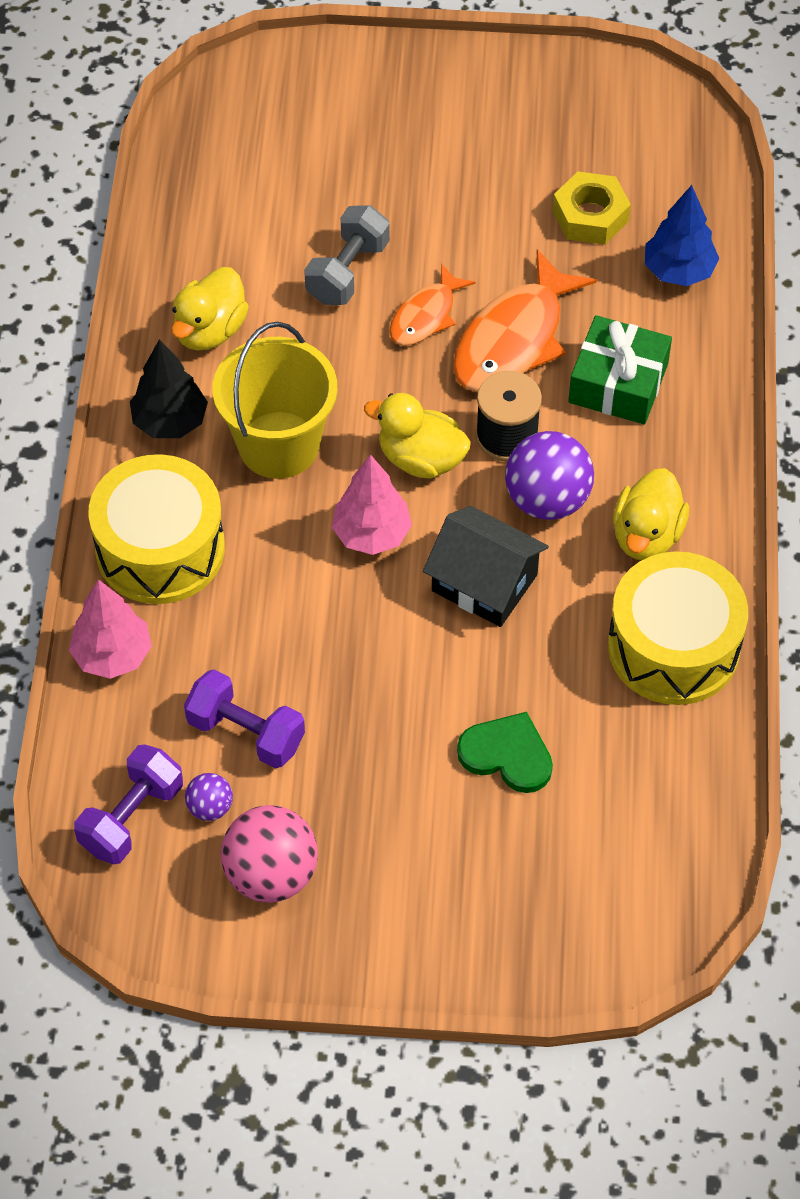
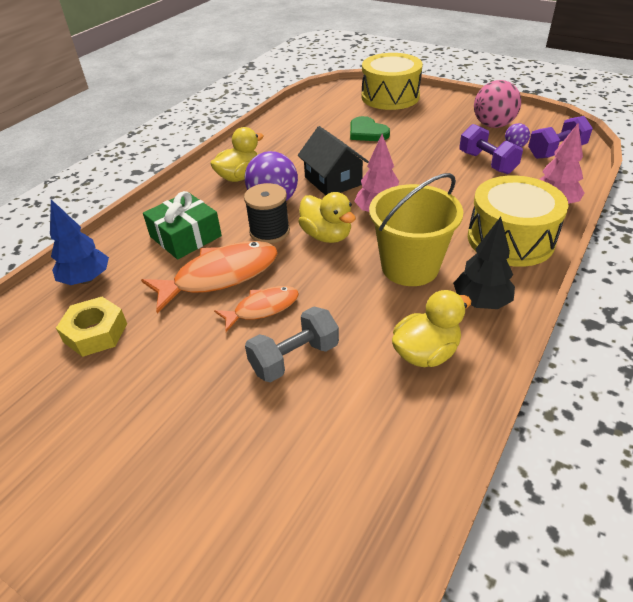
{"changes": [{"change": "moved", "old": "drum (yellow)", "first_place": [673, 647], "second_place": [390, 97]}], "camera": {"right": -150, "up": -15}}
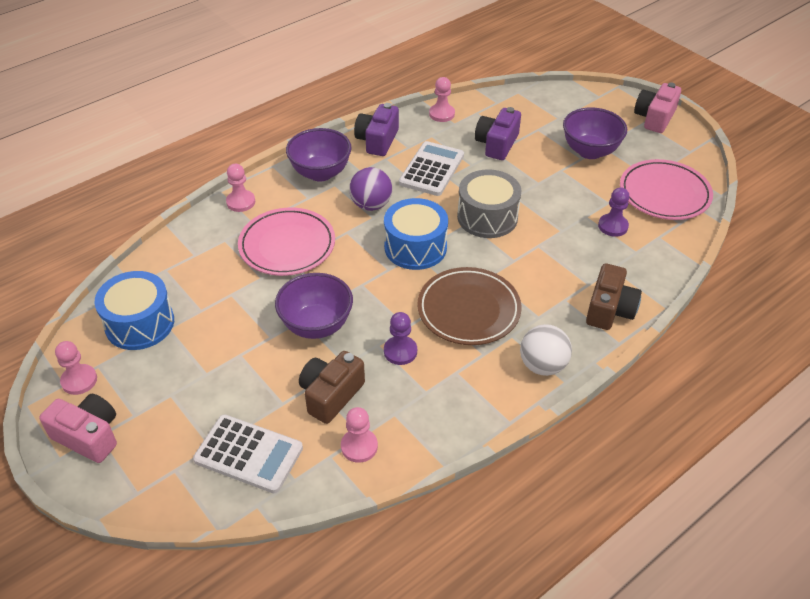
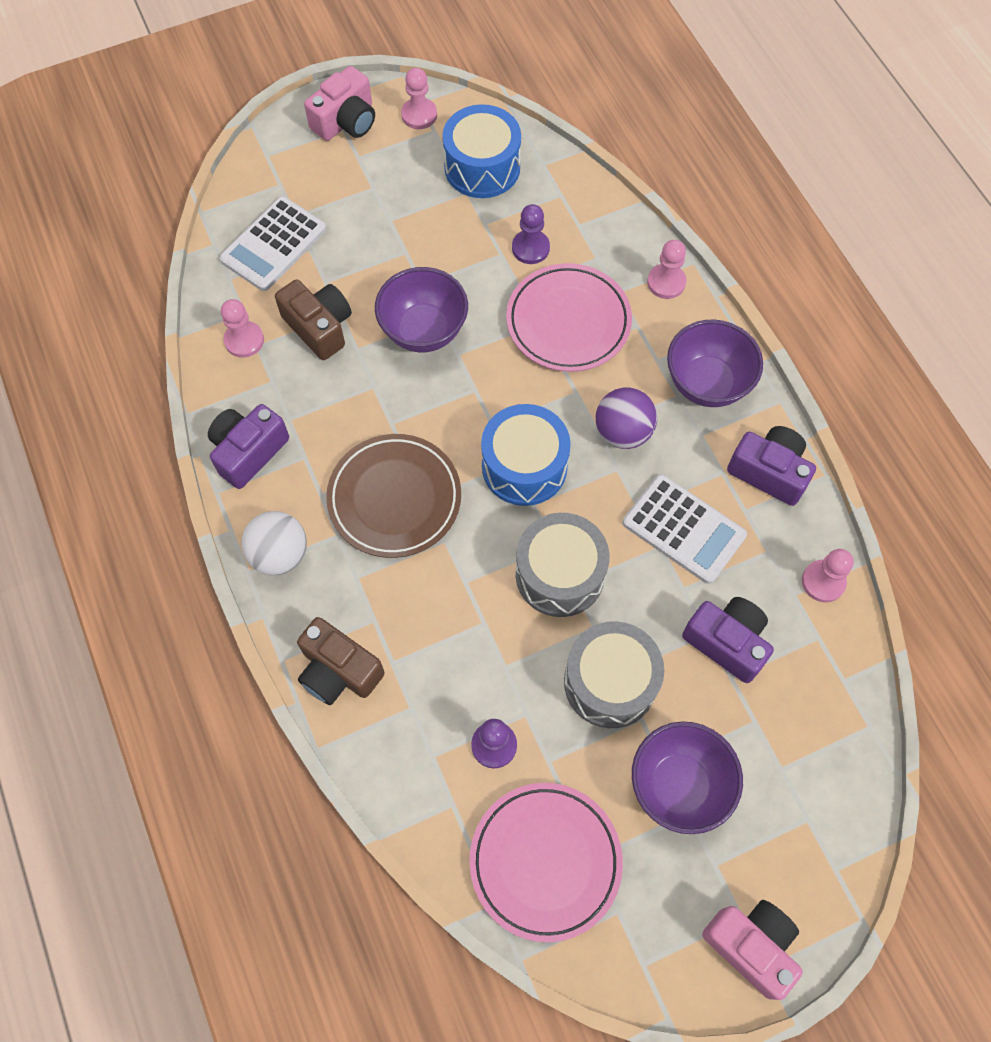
{"changes": [{"change": "added", "new": "camera (purple)", "second_place": [249, 452]}, {"change": "moved", "old": "pawn (purple)", "first_place": [400, 351], "second_place": [530, 248]}, {"change": "added", "new": "drum (grey)", "second_place": [610, 682]}], "camera": {"right": 105, "up": 20}}
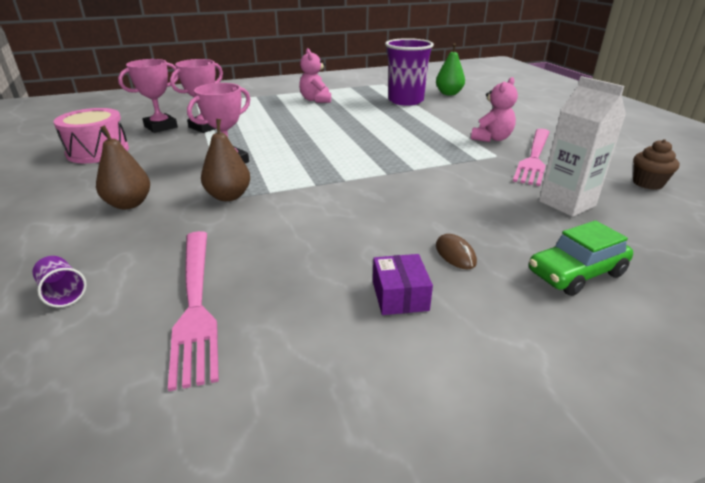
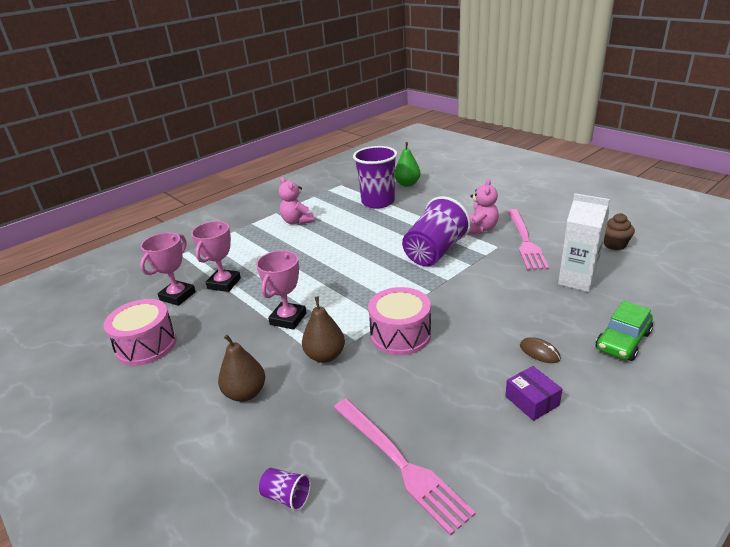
{"changes": [{"change": "added", "new": "drum (pink)", "second_place": [400, 334]}, {"change": "added", "new": "cup (purple)", "second_place": [435, 252]}], "camera": {"right": -20, "up": 0}}
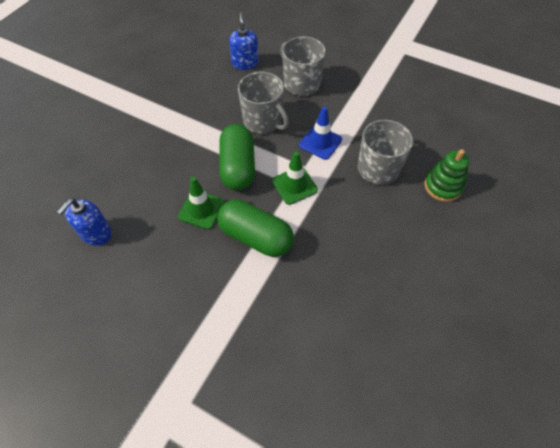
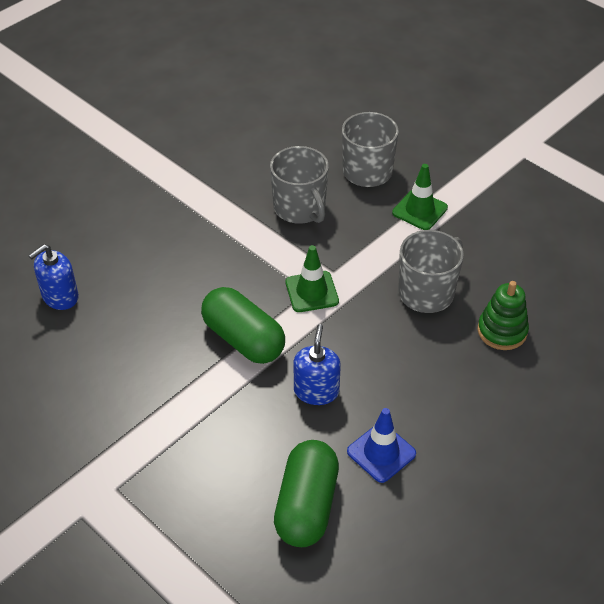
{"changes": [{"change": "moved", "old": "capsule (green)", "first_place": [238, 167], "second_place": [306, 506]}, {"change": "moved", "old": "soap dispenser (blue)", "first_place": [245, 63], "second_place": [316, 391]}, {"change": "moved", "old": "traffic cone (blue)", "first_place": [320, 142], "second_place": [381, 452]}, {"change": "moved", "old": "traffic cone (green)", "first_place": [201, 209], "second_place": [419, 210]}], "camera": {"right": 15, "up": -10}}
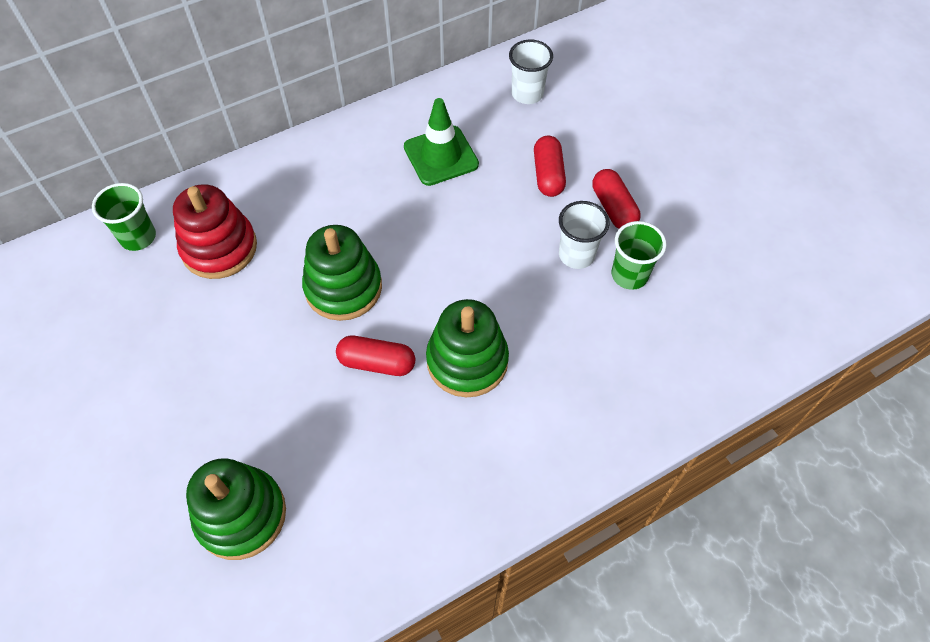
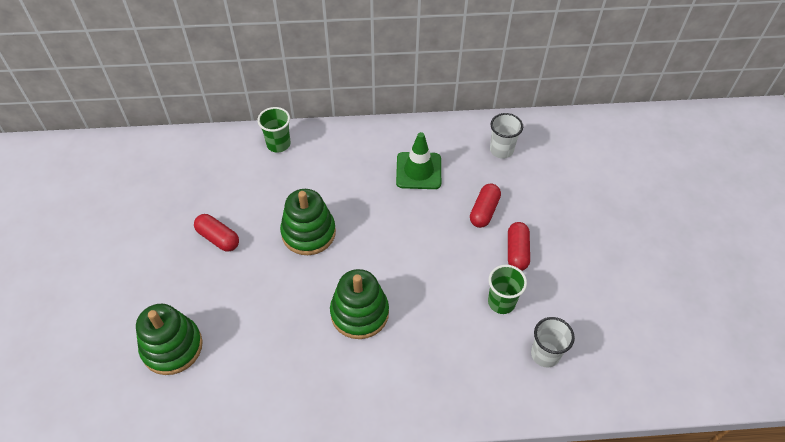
{"changes": [{"change": "moved", "old": "capsule (red)", "first_place": [377, 362], "second_place": [218, 238]}, {"change": "moved", "old": "cup (green)", "first_place": [138, 237], "second_place": [278, 144]}, {"change": "moved", "old": "cup (white)", "first_place": [576, 255], "second_place": [545, 354]}, {"change": "removed", "old": "stacking toy (red)", "first_place": [219, 248]}], "camera": {"right": 25, "up": -5}}
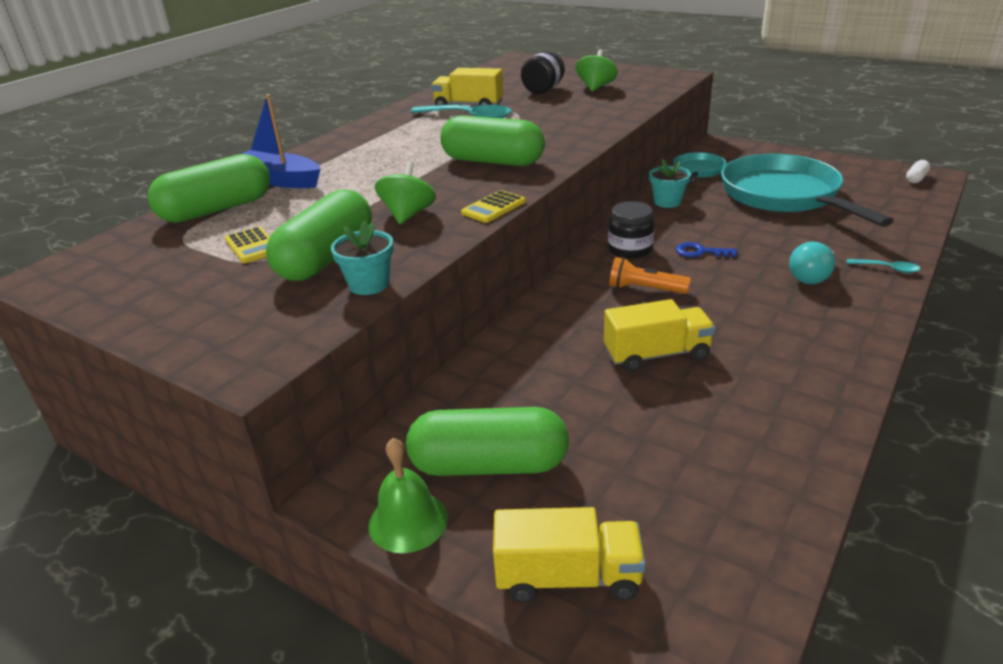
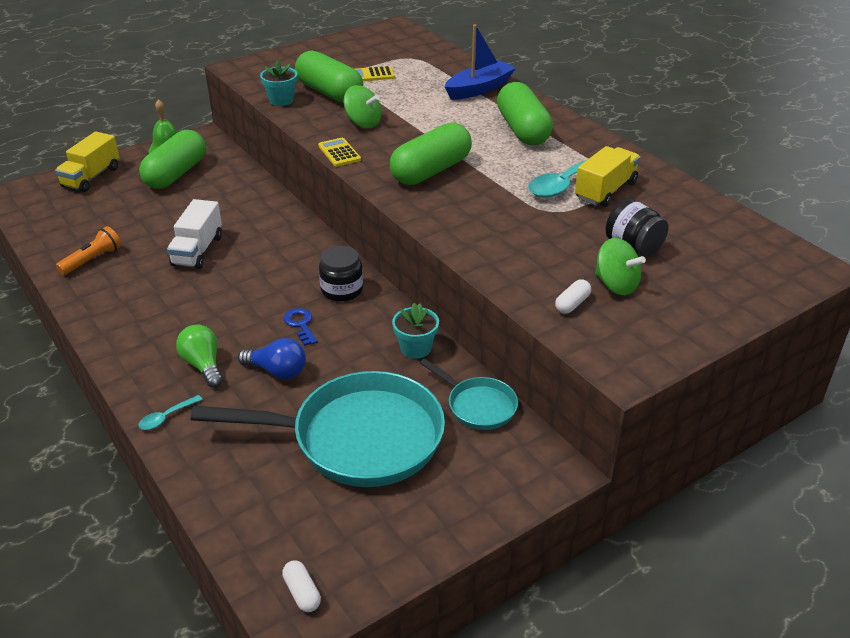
{"changes": [{"change": "moved", "old": "flashlight (orange)", "first_place": [645, 289], "second_place": [92, 260]}, {"change": "recoloured", "old": "truck (yellow)", "new": "truck (white)", "first_place": [656, 354], "second_place": [197, 250]}, {"change": "recoloured", "old": "light bulb (turquoise)", "new": "light bulb (green)", "first_place": [811, 276], "second_place": [203, 365]}, {"change": "added", "new": "light bulb (blue)", "second_place": [277, 371]}, {"change": "turned", "old": "key (blue)", "first_place": [700, 252], "second_place": [301, 324], "degrees": -60}, {"change": "moved", "old": "capsule (green)", "first_place": [217, 210], "second_place": [522, 130]}, {"change": "added", "new": "capsule (white)", "second_place": [572, 304]}], "camera": {"right": 110, "up": 5}}
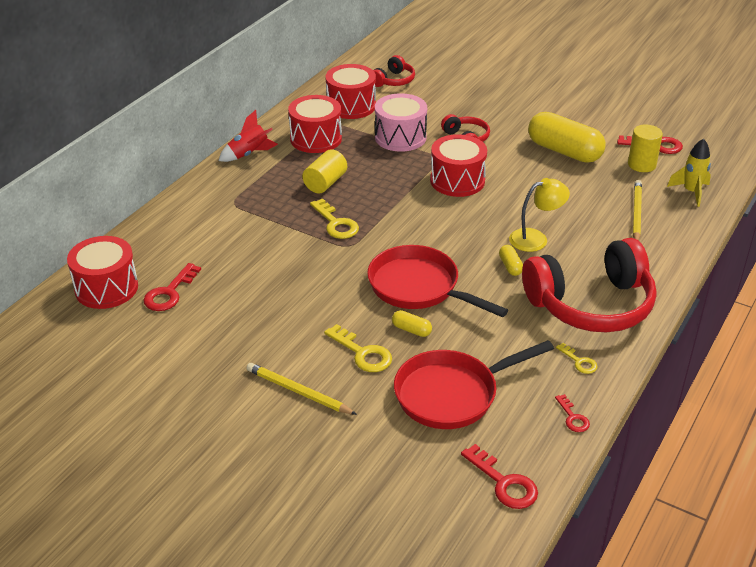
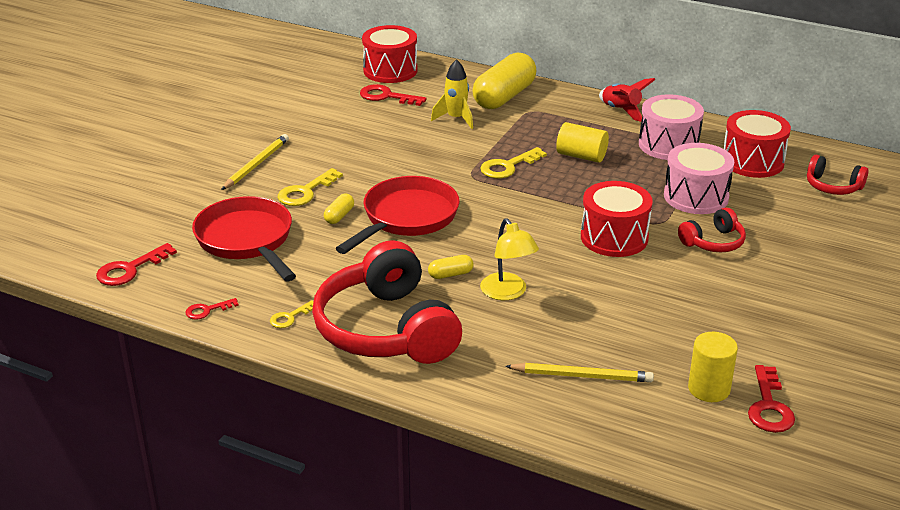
{"changes": [{"change": "moved", "old": "rocket (yellow)", "first_place": [691, 192], "second_place": [456, 119]}, {"change": "moved", "old": "capsule (yellow)", "first_place": [564, 151], "second_place": [504, 97]}, {"change": "recoloured", "old": "drum (red)", "new": "drum (pink)", "first_place": [316, 139], "second_place": [668, 145]}], "camera": {"right": 85, "up": -5}}
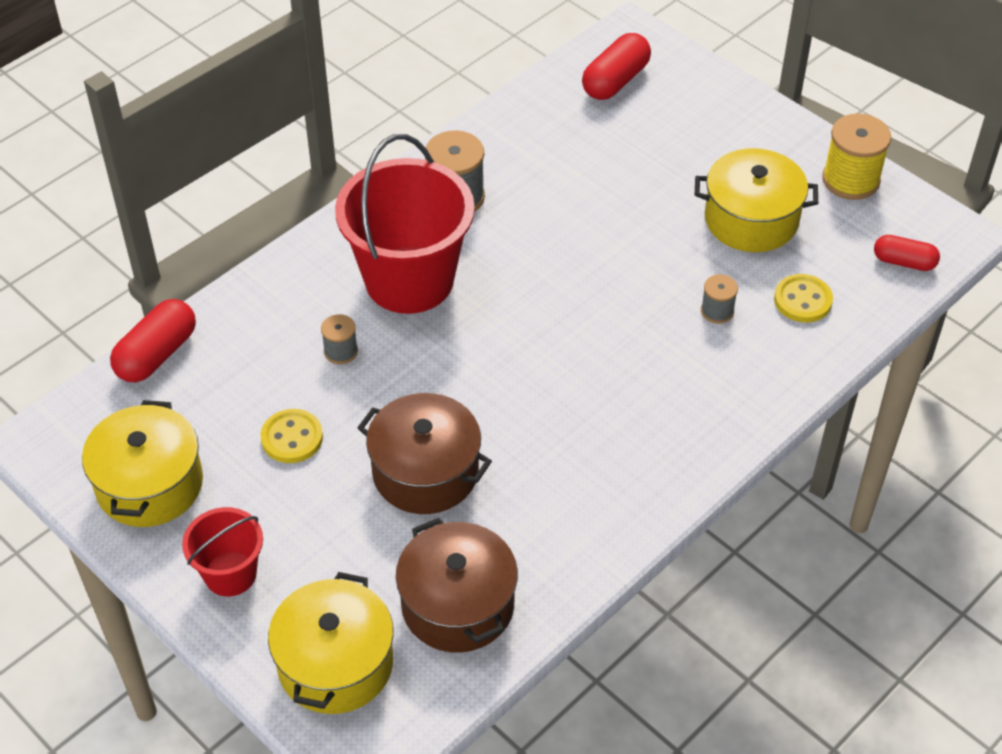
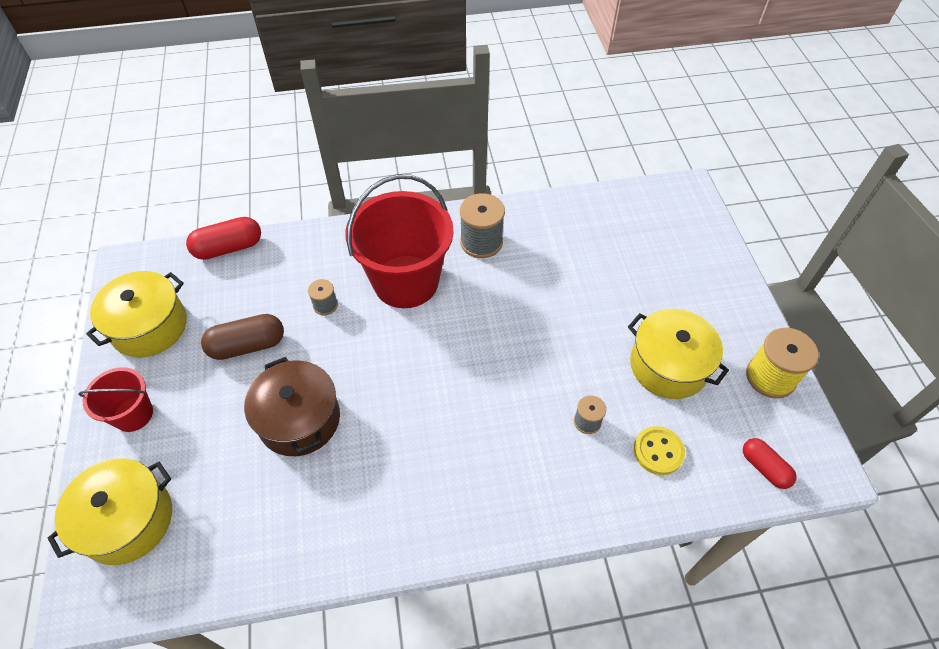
{"changes": [{"change": "replaced", "old": "button (yellow)", "new": "capsule (brown)", "first_place": [292, 438], "second_place": [247, 345]}, {"change": "removed", "old": "pot (brown)", "first_place": [458, 605]}, {"change": "removed", "old": "capsule (red)", "first_place": [615, 81]}], "camera": {"right": 35, "up": 5}}
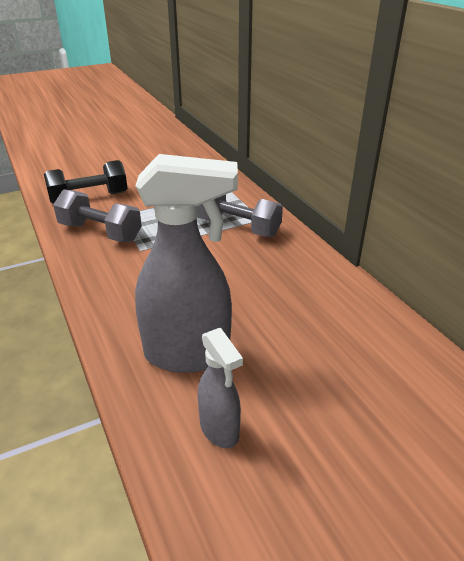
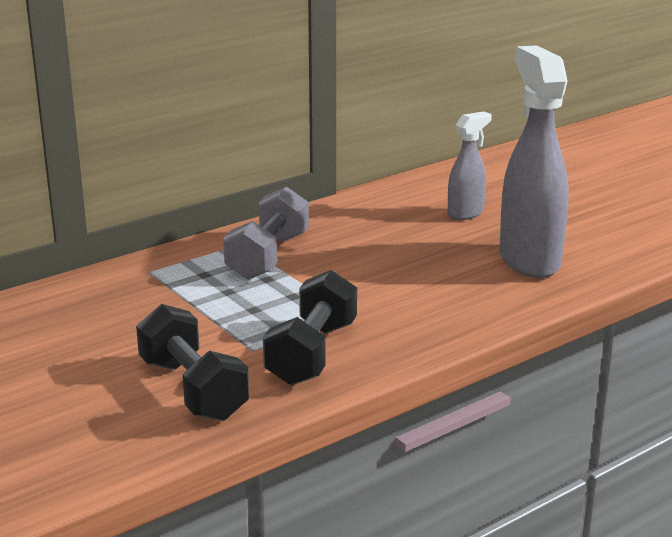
{"changes": [{"change": "recoloured", "old": "dumbbell (grey)", "new": "dumbbell (black)", "first_place": [100, 232], "second_place": [312, 353]}, {"change": "moved", "old": "spray bottle (grey)", "first_place": [219, 430], "second_place": [466, 213]}], "camera": {"right": -100, "up": -10}}
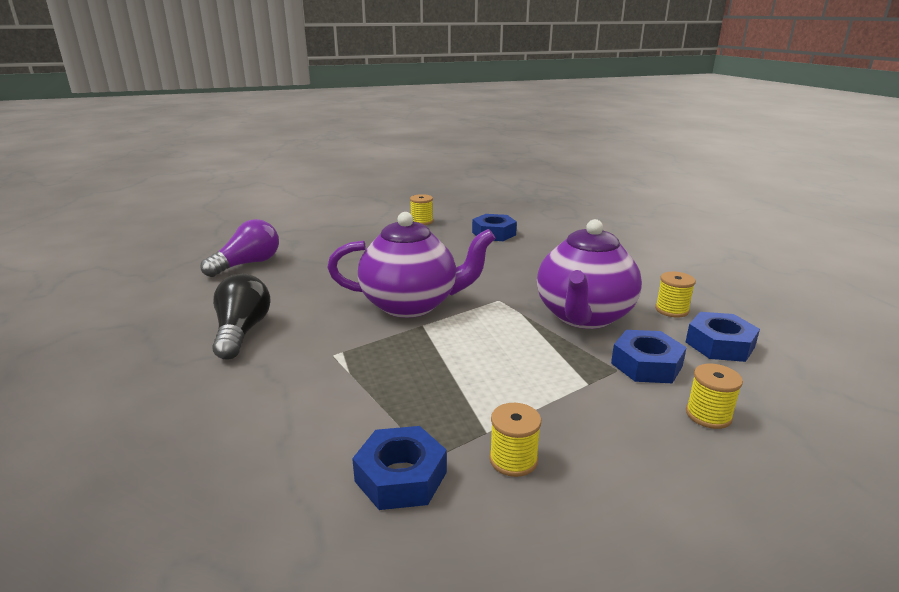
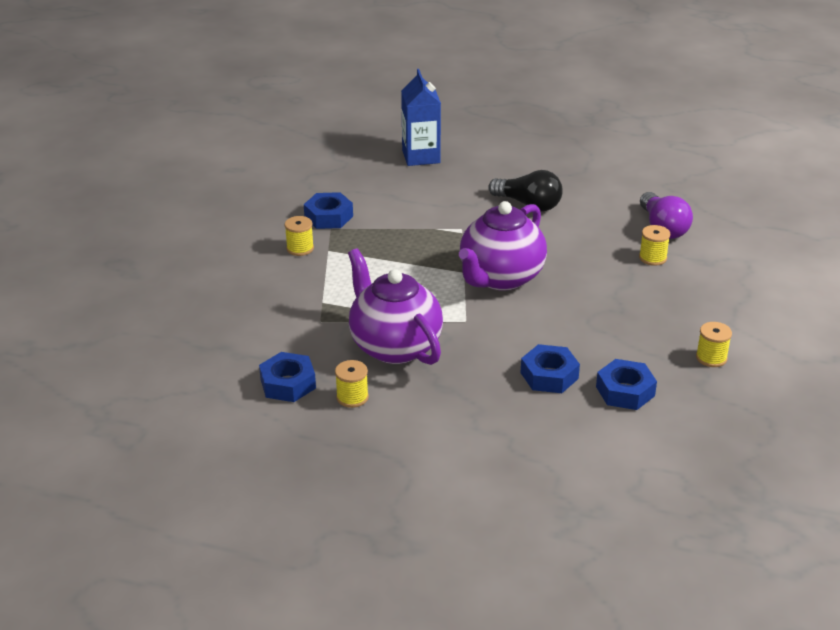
{"changes": [{"change": "added", "new": "carton (blue)", "second_place": [421, 156]}, {"change": "moved", "old": "nut (blue)", "first_place": [646, 365], "second_place": [549, 375]}, {"change": "moved", "old": "spool (yellow)", "first_place": [708, 415], "second_place": [652, 258]}], "camera": {"right": 125, "up": 10}}
